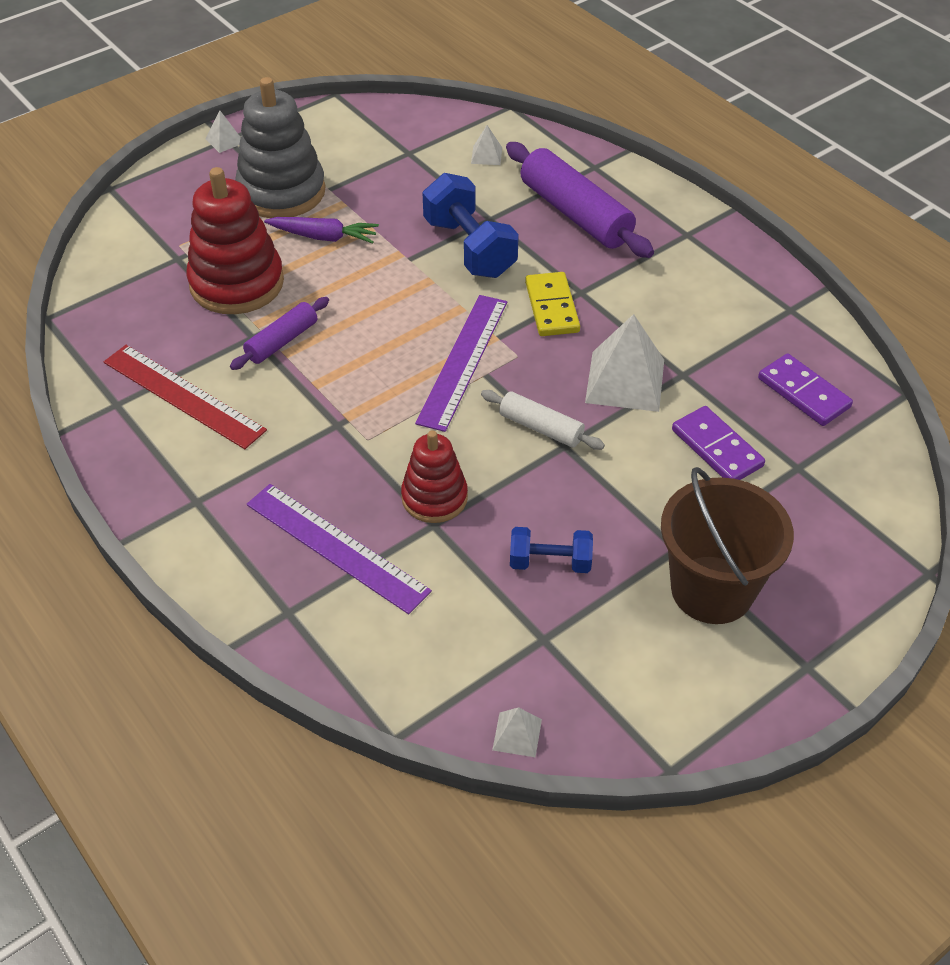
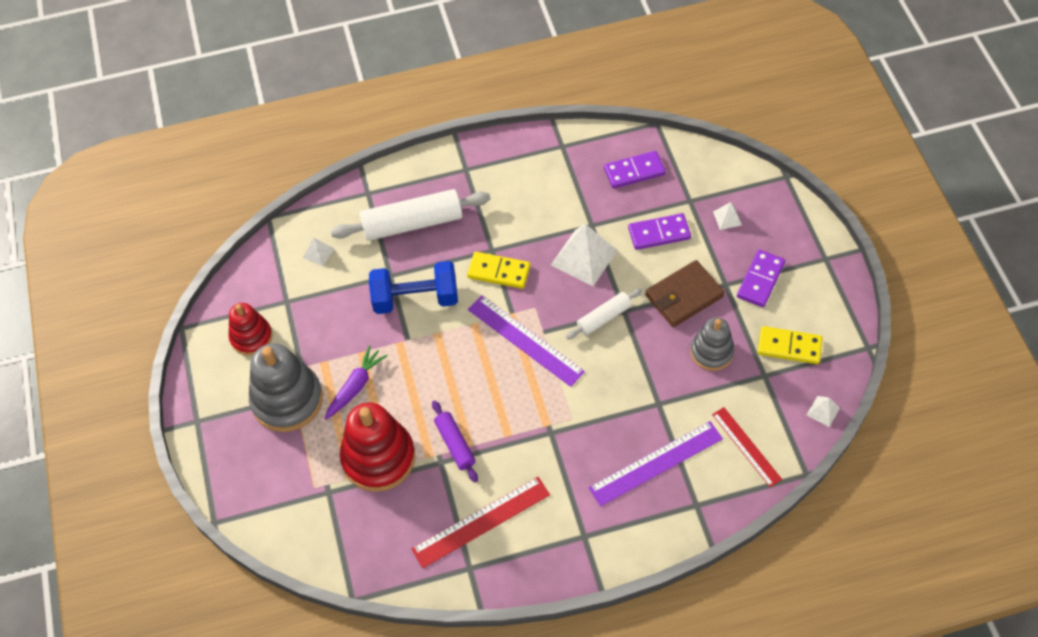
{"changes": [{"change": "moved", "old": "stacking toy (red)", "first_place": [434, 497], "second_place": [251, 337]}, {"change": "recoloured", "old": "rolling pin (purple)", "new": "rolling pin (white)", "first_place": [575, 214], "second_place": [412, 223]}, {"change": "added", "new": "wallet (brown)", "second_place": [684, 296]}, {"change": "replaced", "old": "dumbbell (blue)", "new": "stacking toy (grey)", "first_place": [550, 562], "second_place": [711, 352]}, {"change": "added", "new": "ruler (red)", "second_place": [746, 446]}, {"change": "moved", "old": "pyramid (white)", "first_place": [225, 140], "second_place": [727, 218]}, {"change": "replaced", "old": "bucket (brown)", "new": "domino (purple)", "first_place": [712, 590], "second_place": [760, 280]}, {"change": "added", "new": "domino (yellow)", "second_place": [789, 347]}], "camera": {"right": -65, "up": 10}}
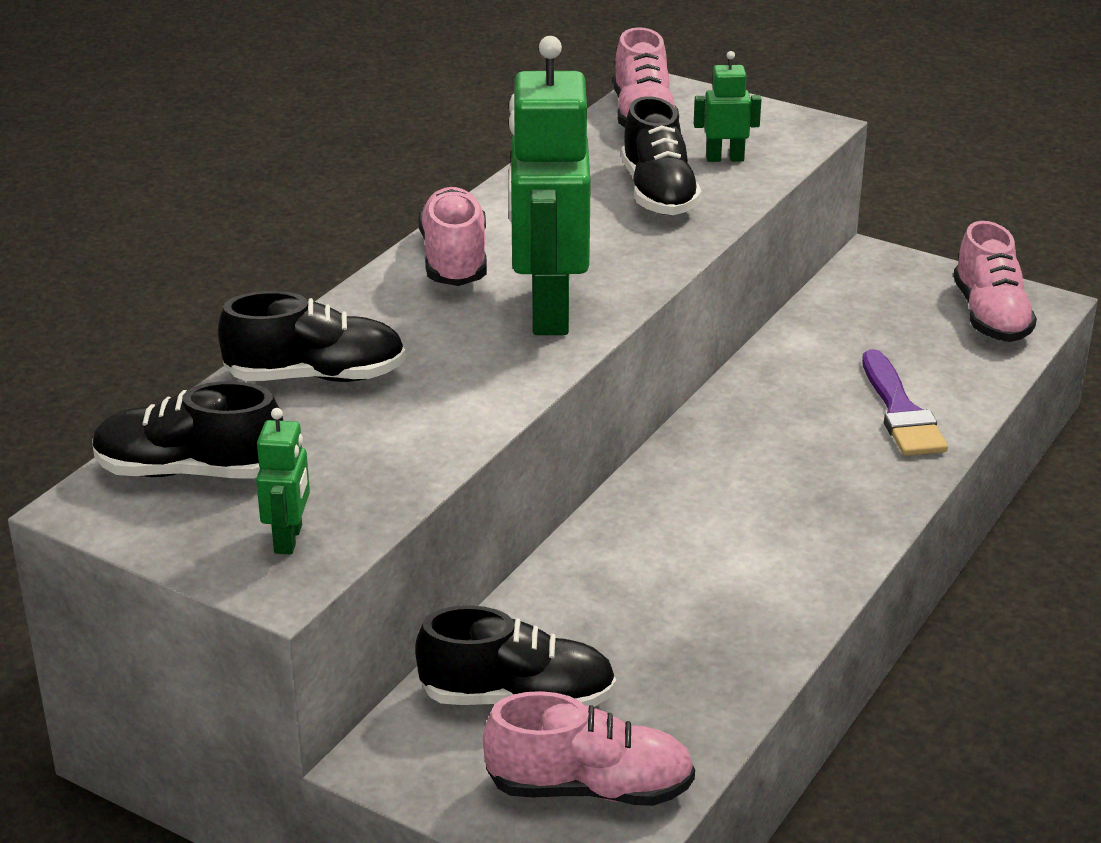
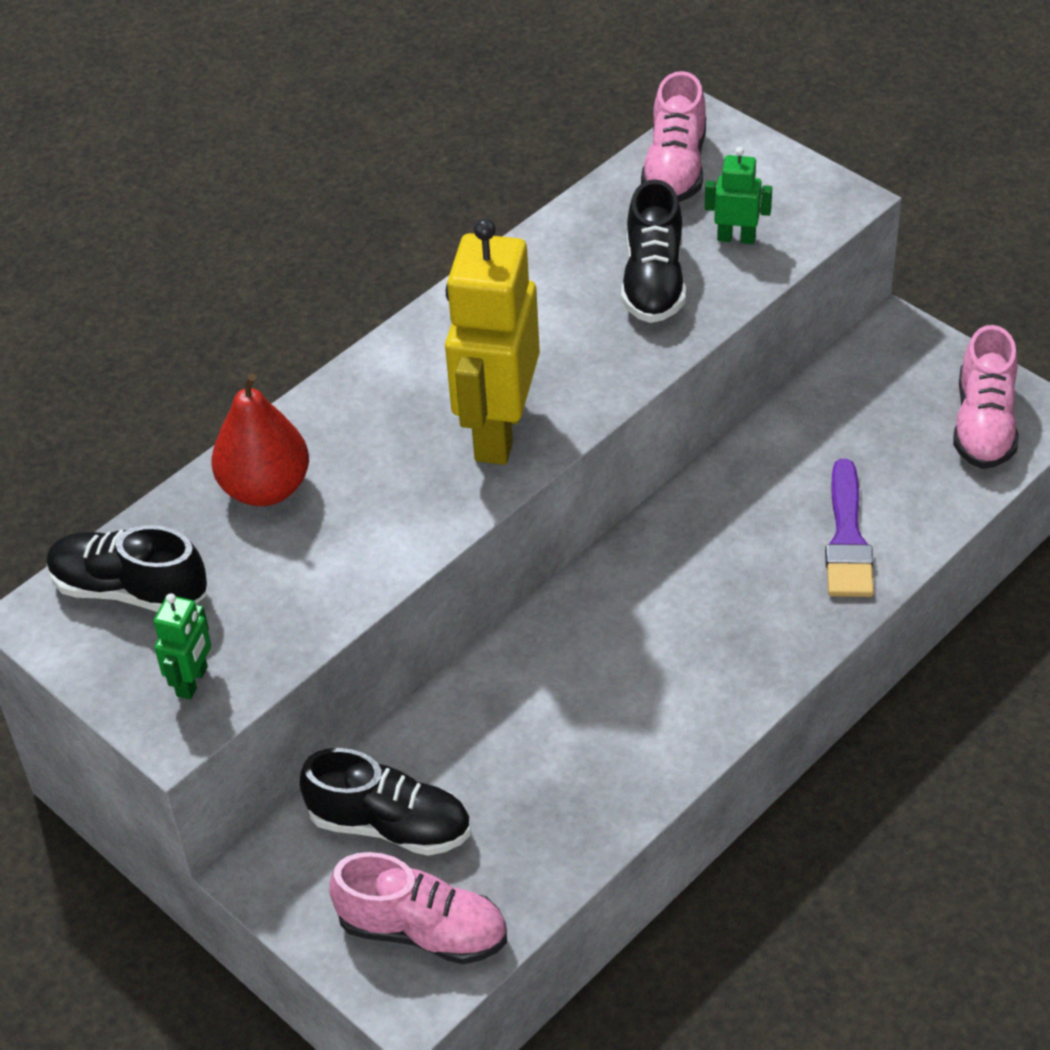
{"changes": [{"change": "replaced", "old": "shoe (black)", "new": "pear (red)", "first_place": [315, 377], "second_place": [265, 488]}, {"change": "recoloured", "old": "robot (green)", "new": "robot (yellow)", "first_place": [548, 312], "second_place": [498, 432]}, {"change": "removed", "old": "shoe (pink)", "first_place": [454, 260]}], "camera": {"right": 15, "up": 15}}
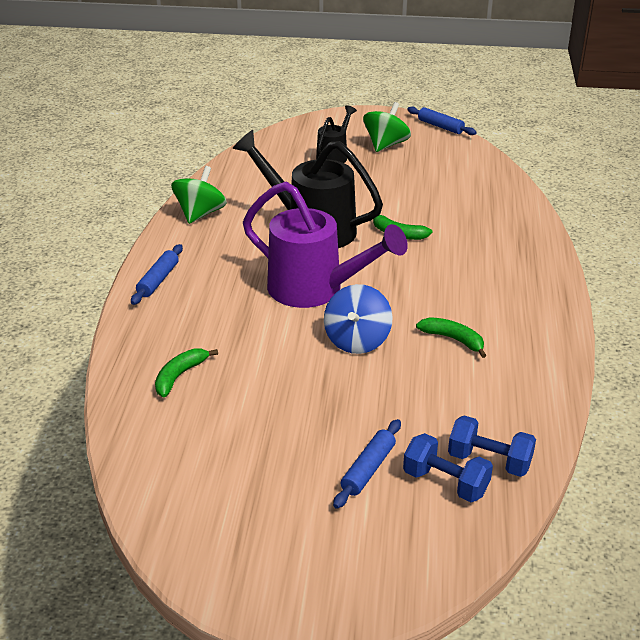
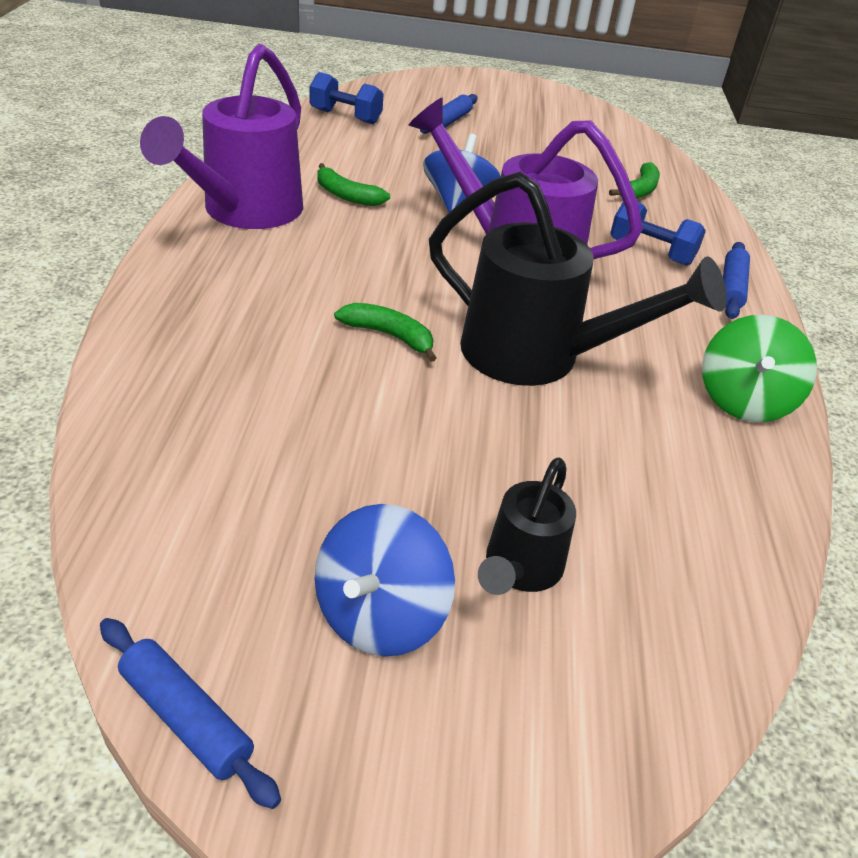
{"changes": [{"change": "added", "new": "watering can (purple)", "second_place": [245, 212]}, {"change": "recoloured", "old": "spinning top (green)", "new": "spinning top (blue)", "first_place": [386, 145], "second_place": [380, 614]}, {"change": "moved", "old": "dumbbell (blue)", "first_place": [445, 483], "second_place": [651, 252]}], "camera": {"right": 175, "up": 5}}
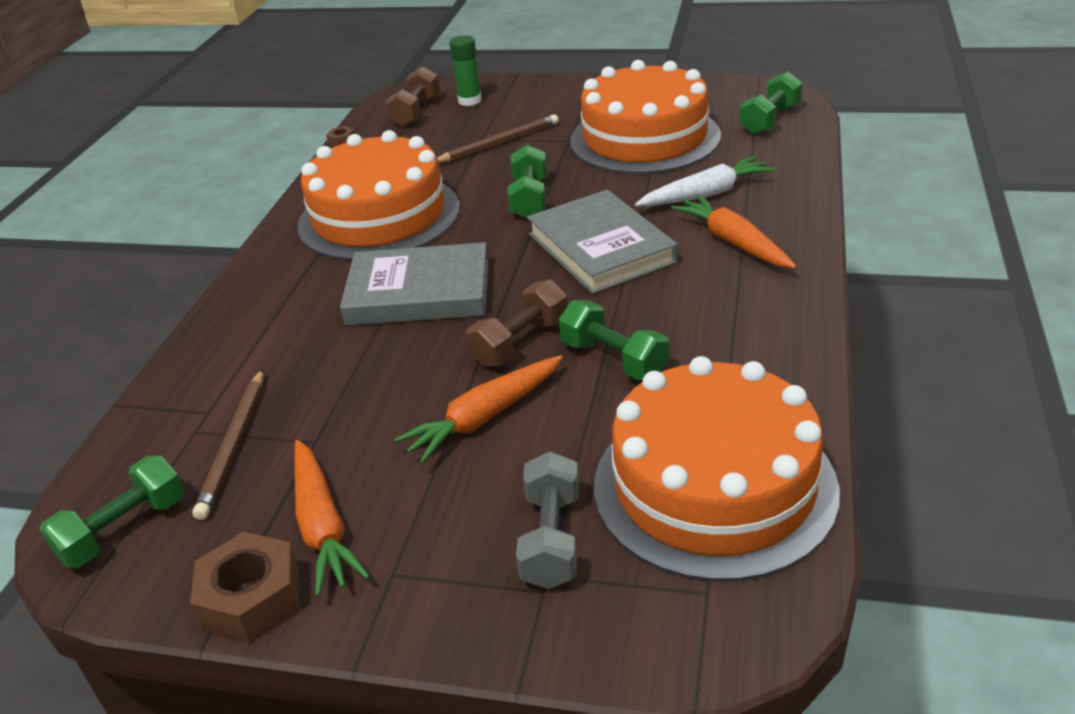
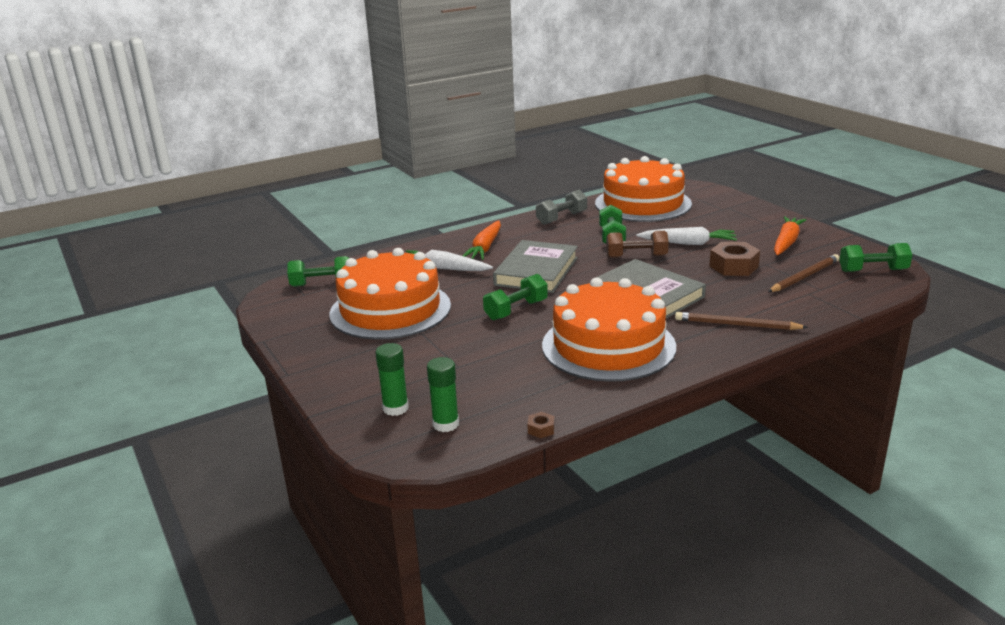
{"changes": [{"change": "replaced", "old": "dumbbell (brown)", "new": "glue stick (green)", "first_place": [416, 112], "second_place": [445, 424]}, {"change": "moved", "old": "dumbbell (grey)", "first_place": [551, 539], "second_place": [561, 218]}, {"change": "recoloured", "old": "carrot (orange)", "new": "carrot (white)", "first_place": [485, 417], "second_place": [688, 243]}, {"change": "moved", "old": "pencil (brown)", "first_place": [499, 143], "second_place": [736, 325]}, {"change": "moved", "old": "nut (brown)", "first_place": [252, 599], "second_place": [733, 266]}], "camera": {"right": -135, "up": -10}}
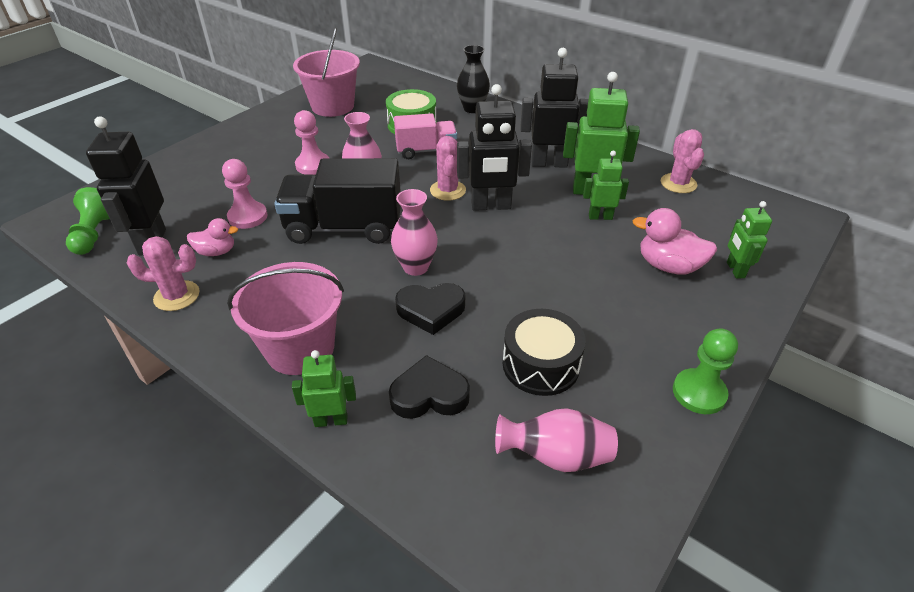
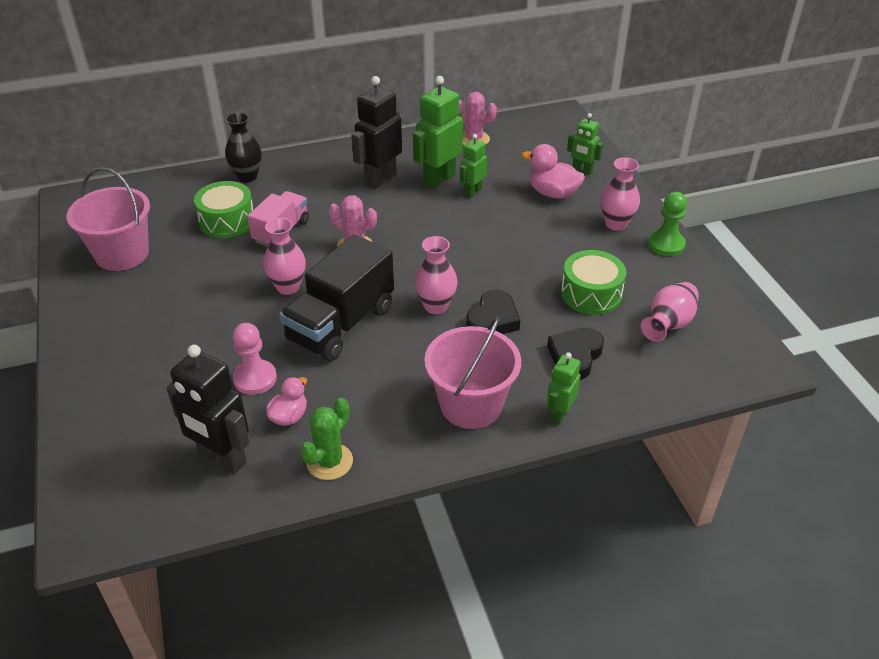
{"changes": [{"change": "recoloured", "old": "cactus (pink)", "new": "cactus (green)", "first_place": [177, 296], "second_place": [329, 462]}, {"change": "turned", "old": "duck (pink)", "first_place": [668, 266], "second_place": [552, 193], "degrees": 60}, {"change": "recoloured", "old": "drum (black)", "new": "drum (green)", "first_place": [541, 364], "second_place": [591, 294]}, {"change": "added", "new": "vase (pink)", "second_place": [616, 224]}, {"change": "removed", "old": "pawn (green)", "first_place": [95, 234]}, {"change": "removed", "old": "pawn (pink)", "first_place": [313, 165]}, {"change": "removed", "old": "robot (black)", "first_place": [491, 206]}], "camera": {"right": -55, "up": 0}}
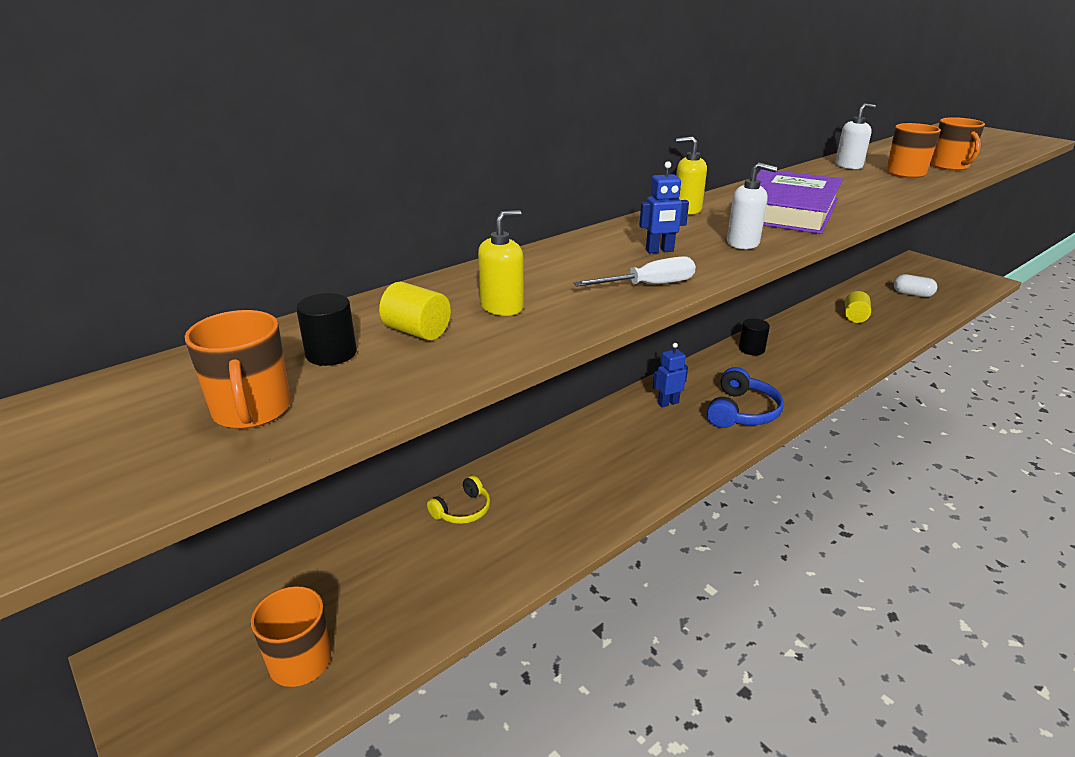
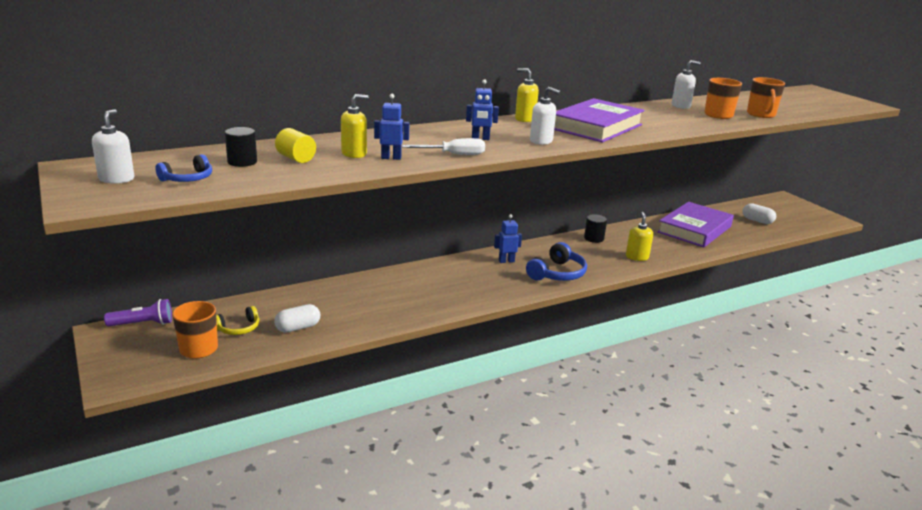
{"changes": [{"change": "added", "new": "soap dispenser (white)", "second_place": [116, 179]}, {"change": "added", "new": "flashlight (purple)", "second_place": [143, 324]}, {"change": "replaced", "old": "mug (orange)", "new": "headphones (blue)", "first_place": [252, 411], "second_place": [188, 179]}, {"change": "moved", "old": "headphones (yellow)", "first_place": [463, 510], "second_place": [238, 328]}, {"change": "added", "new": "capsule (white)", "second_place": [298, 328]}, {"change": "added", "new": "robot (blue)", "second_place": [391, 158]}, {"change": "added", "new": "soap dispenser (yellow)", "second_place": [637, 257]}, {"change": "replaced", "old": "cylinder (yellow)", "new": "book (purple)", "first_place": [855, 317], "second_place": [694, 229]}], "camera": {"right": 10, "up": -5}}
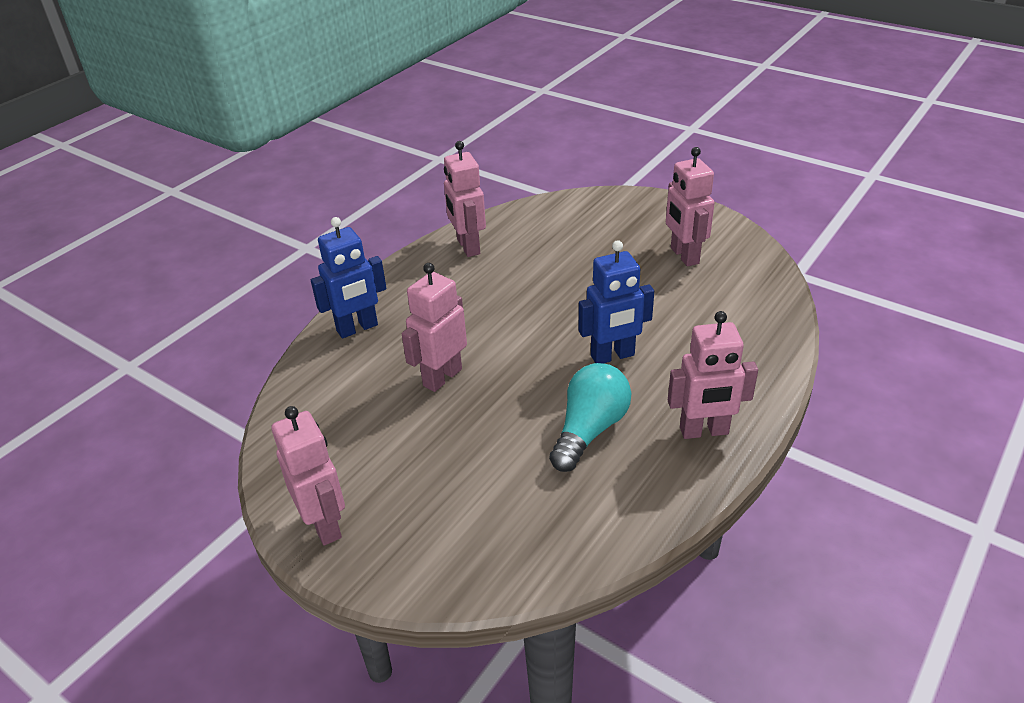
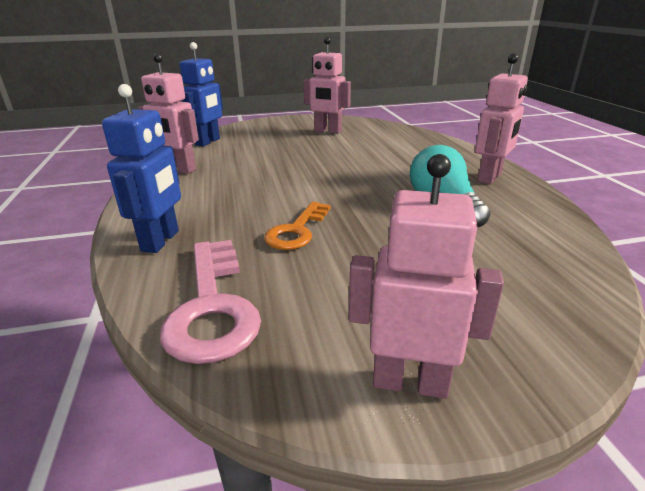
{"changes": [{"change": "added", "new": "key (pink)", "second_place": [212, 307]}, {"change": "moved", "old": "robot (blue)", "first_place": [612, 356], "second_place": [208, 142]}, {"change": "replaced", "old": "robot (pink)", "new": "key (orange)", "first_place": [442, 377], "second_place": [297, 231]}], "camera": {"right": -50, "up": -10}}
